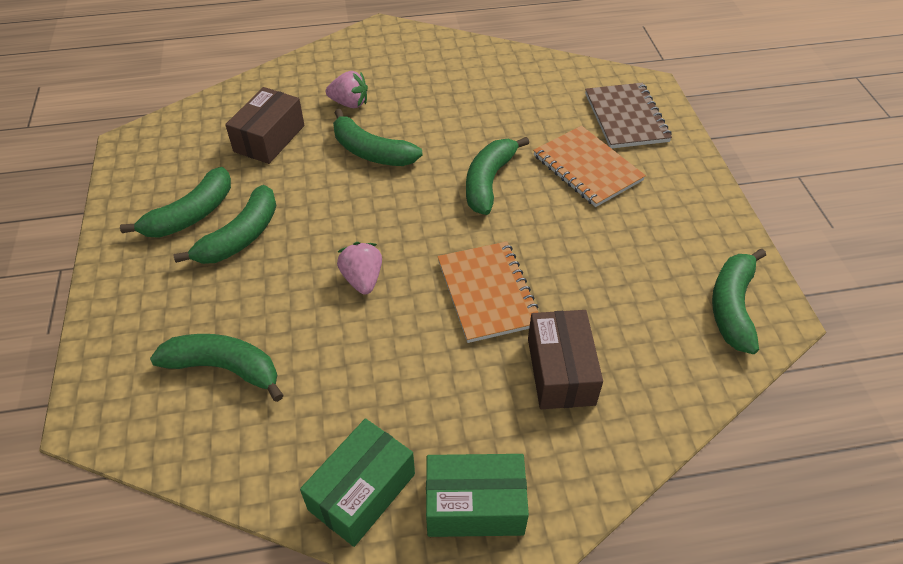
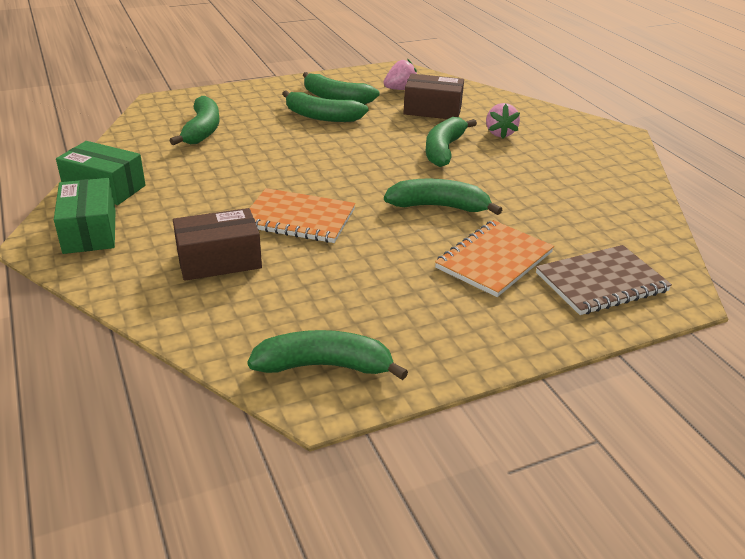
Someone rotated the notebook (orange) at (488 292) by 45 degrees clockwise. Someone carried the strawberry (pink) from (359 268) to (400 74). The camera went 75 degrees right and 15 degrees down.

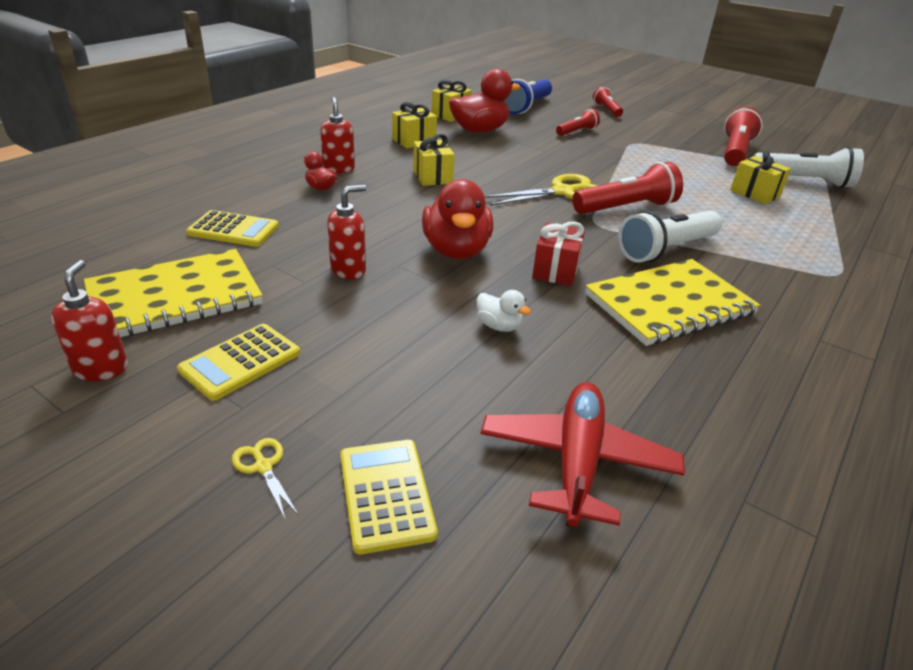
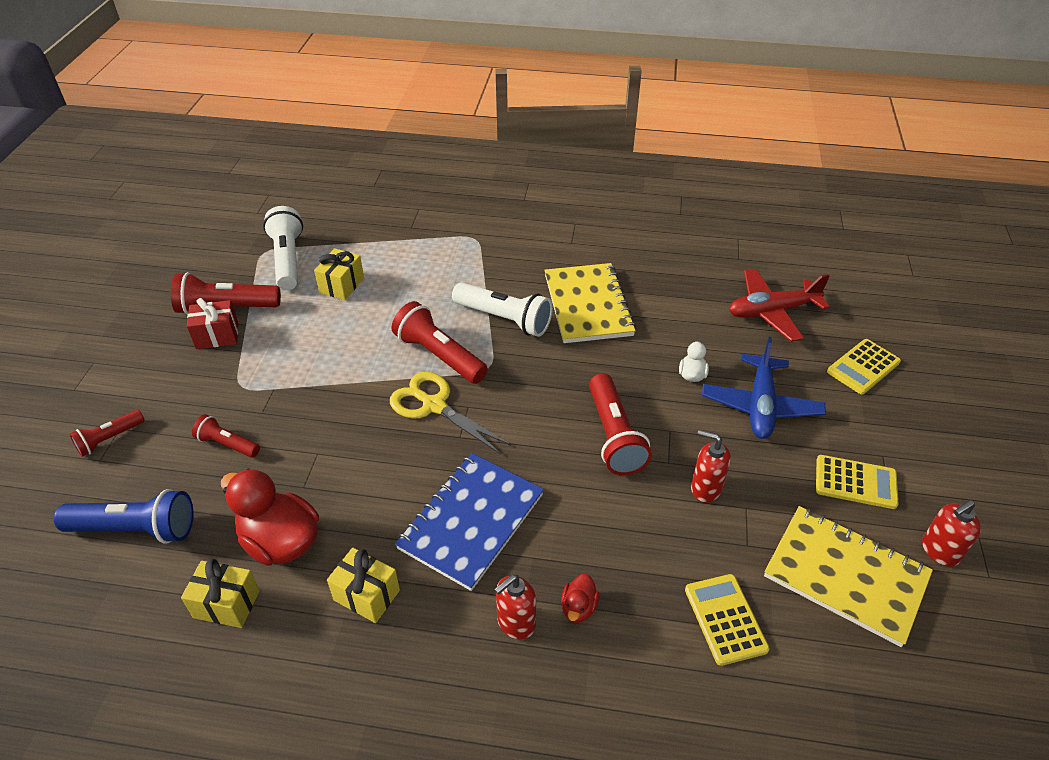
Someone carried the gift (scarlet) from (558 253) to (212 323). Someone swapped the gift (yellow) at (434 160) for the notebook (blue) at (469 522). Someone rotated the notebook (yellow) at (672 302) by 45 degrees clockwise. Someone swapped the rubber duck (scarlet) at (457 219) for the torch (scarlet) at (620 424). Someone put down the plane (blue) at (764 388). Someone took away the scissors (yellow) at (265 478). The camera went 115 degrees left and 10 degrees up.

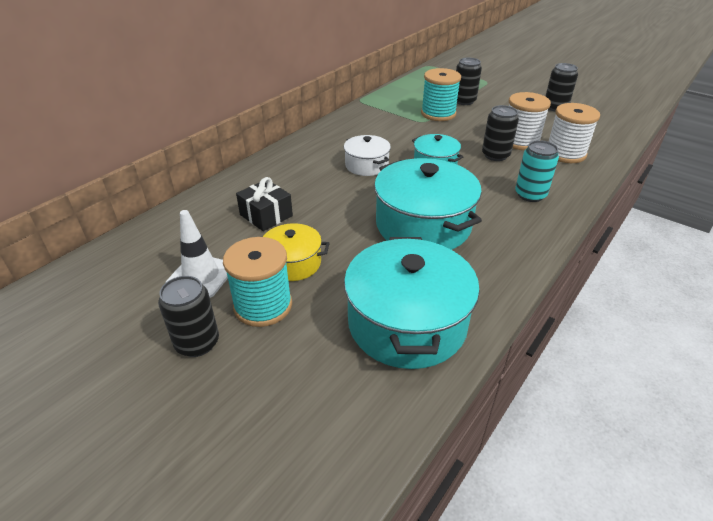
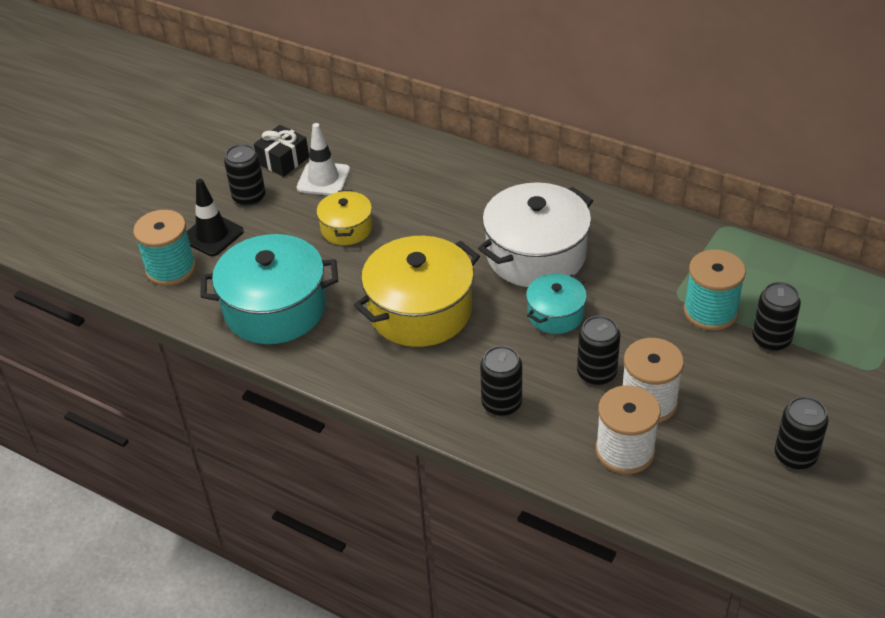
Someone carried the reel of thread (turquoise) from (257 282) to (164 248). Someone put down the road cone (ebony) at (215 217). Someone carried the gift (ebony) from (264 204) to (281 151). Someone repainted the stockpot (turquoise) at (428 204), which became the stockpot (yellow) at (417 291). Someone scaled the stockpot (pure white) at (367 155) by 1.86. Someone repainted the soda can (turquoise) at (537 171), which became the soda can (ebony) at (501 381). The camera went 85 degrees right and 5 degrees up.

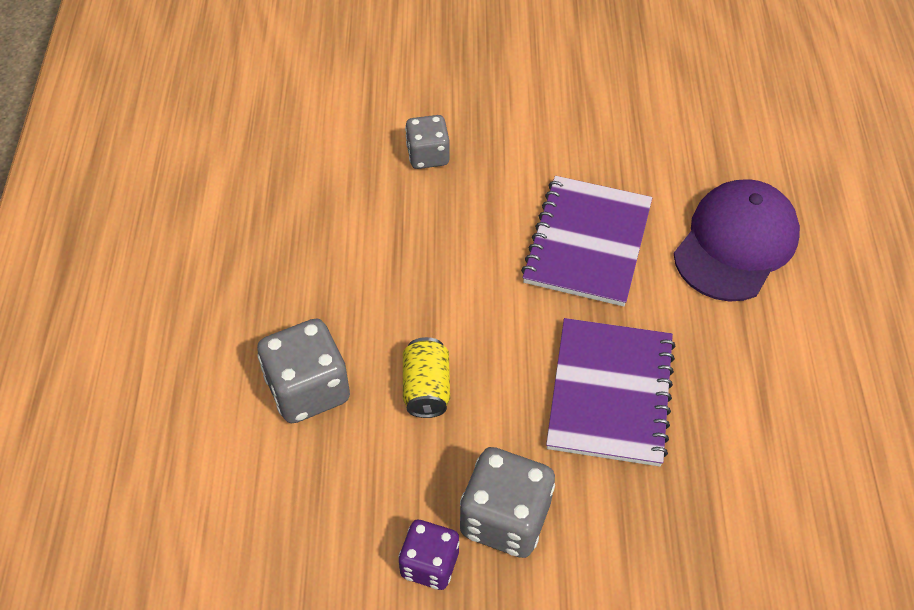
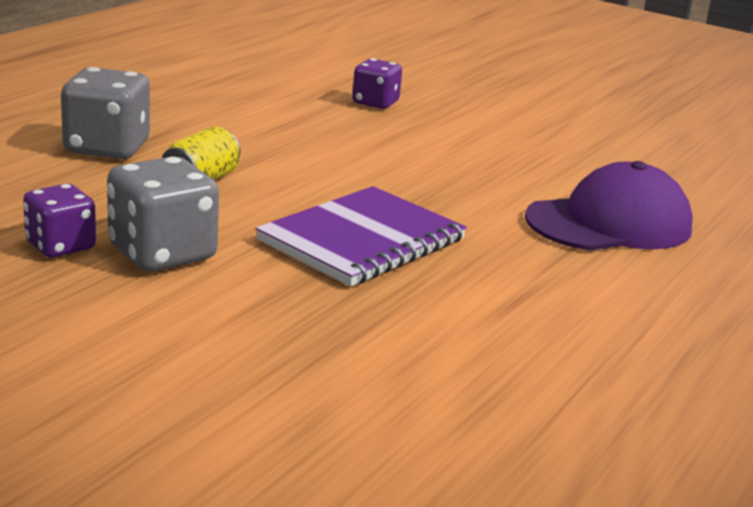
Someone repainted the die (ash-grey) at (427 142), which became the die (purple) at (377 83). Someone took away the notebook (purple) at (586 241). The camera went 30 degrees right and 30 degrees down.

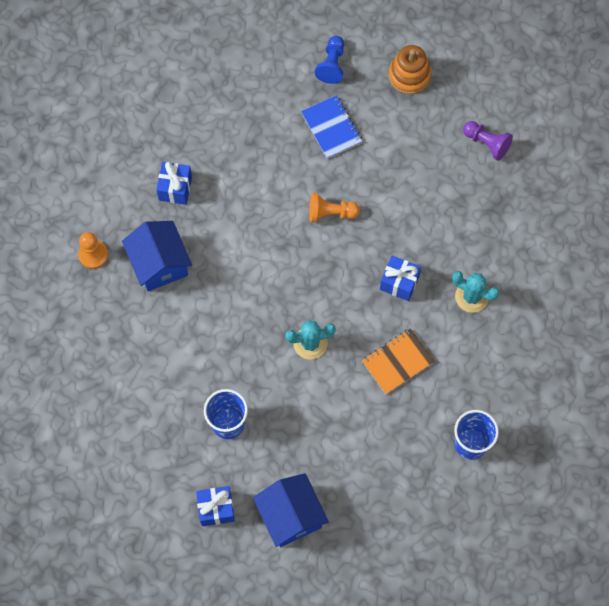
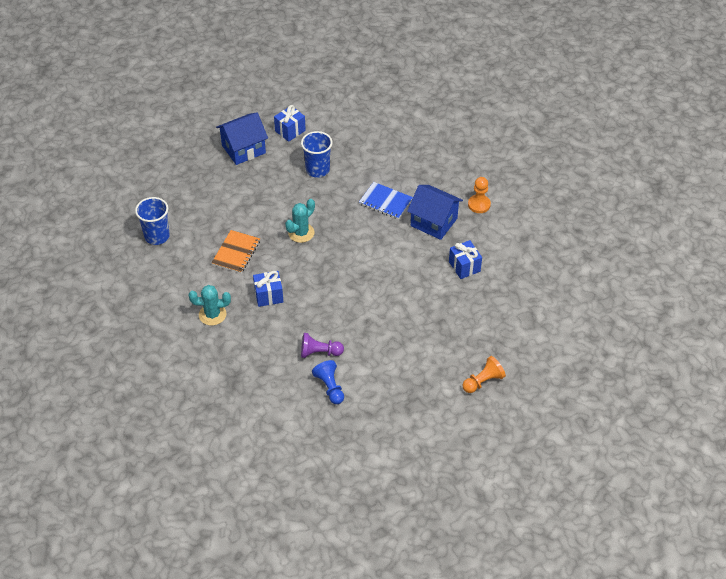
Someone rotated the house (blue) at (291 510) by 60 degrees counterclockwise. Someone carried the chess pawn (purple) from (488 141) to (322 345). Someone carried the chess pawn (blue) from (329 60) to (328 382). Someone carried the notebook (blue) from (332 127) to (386 201). Someone carried the chess pawn (orange) from (334 207) to (484 374). Someone took away the stacking rings (orange) at (409 70). The camera went 145 degrees right and 20 degrees down.

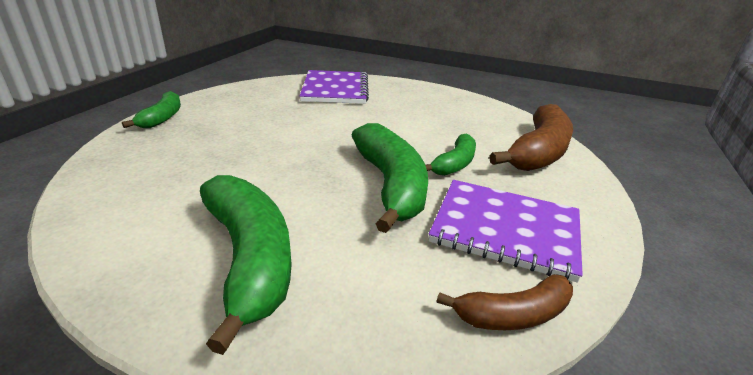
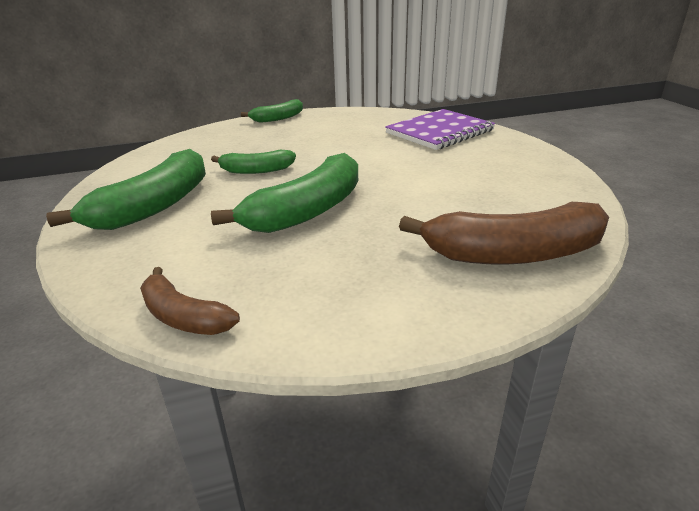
Someone carried the banana (leaf-green) from (450 154) to (253 162). Someone took away the notebook (purple) at (506 231). The camera went 55 degrees right and 0 degrees up.

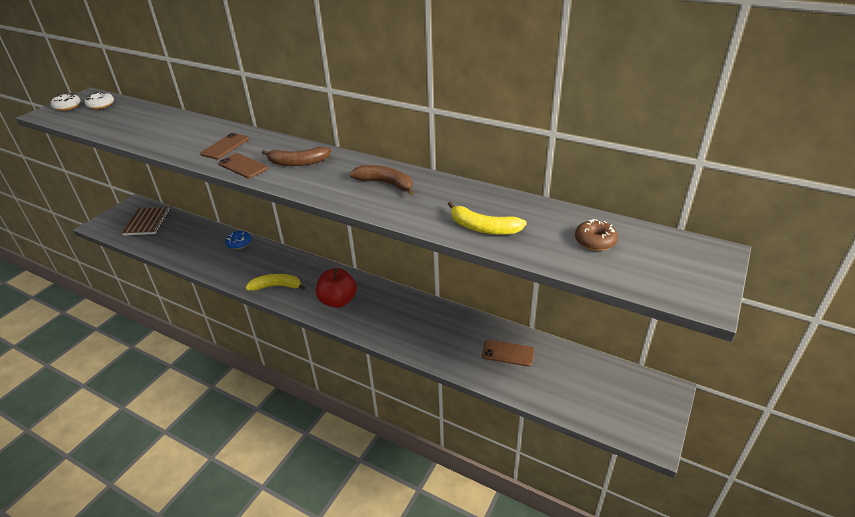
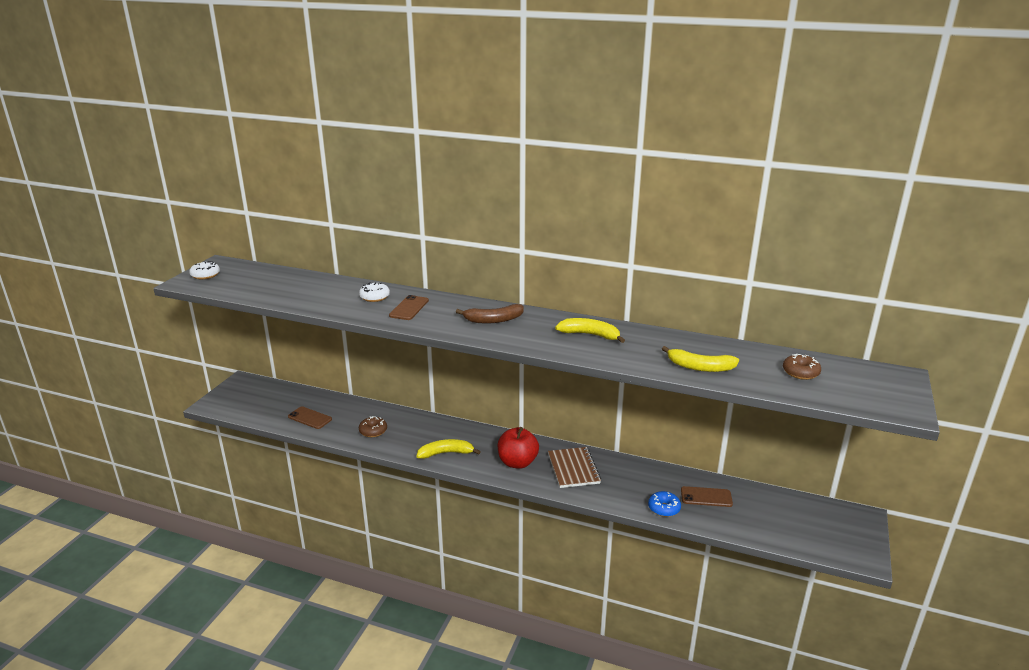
Someone carried the smartphone (brown) from (243 165) to (310 417). Someone carried the donut (pure white) from (99 100) to (374 292). Someone put down the donut (brown) at (373 426). Someone carried the notebook (brown) from (146 221) to (574 467). Someone repainted the banana (brown) at (382 180), which became the banana (yellow) at (590 330). Someone carried the donut (blue) from (238 240) to (664 504). The camera went 10 degrees left and 10 degrees down.

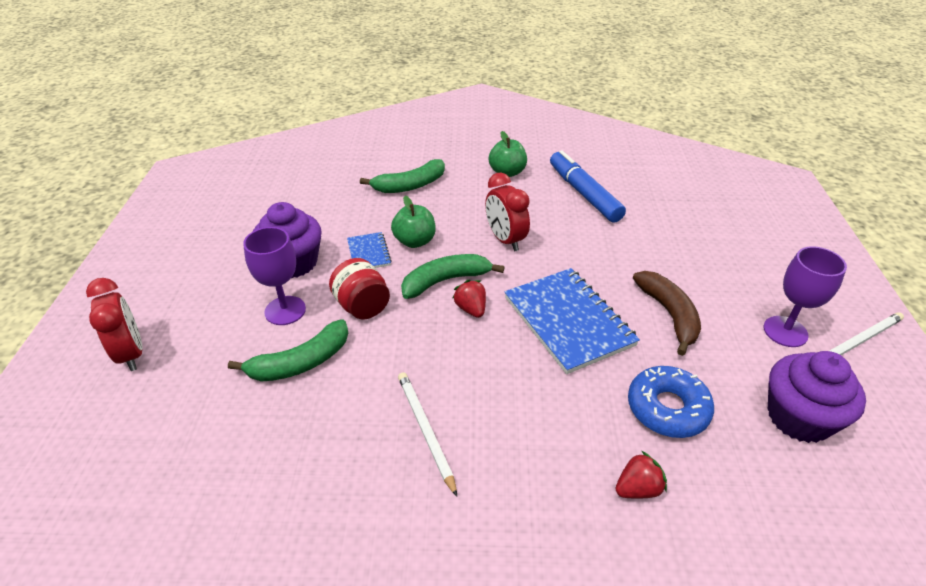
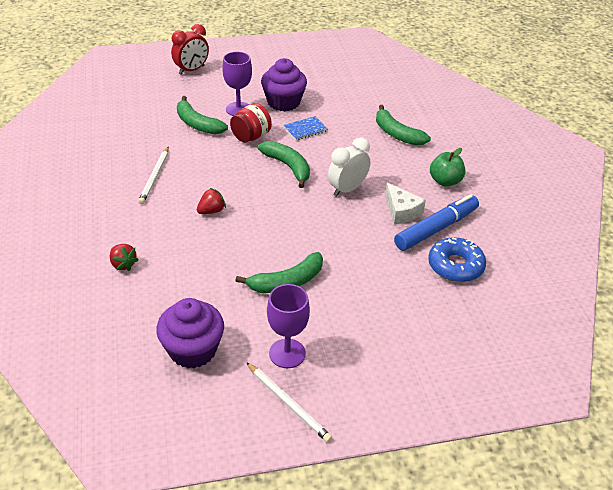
Someone rotated the pencil (pure white) at (427 434) by 135 degrees clockwise. Someone carried the strawberry (scarlet) from (469 299) to (211 201). Someone repainted the banana (brown) at (667 313), which became the banana (leaf-green) at (279 272). Someone repainted the clock (scarlet) at (507 212), which became the clock (pure white) at (349 167). Someone put down the piece of cheese (pure white) at (405 203). Someone carried the donut (blue) from (671 402) to (457 259). Someone took away the apple fruit (leaf-green) at (413 222). Someone took away the notebook (blue) at (572 321). The camera went 75 degrees right and 0 degrees up.

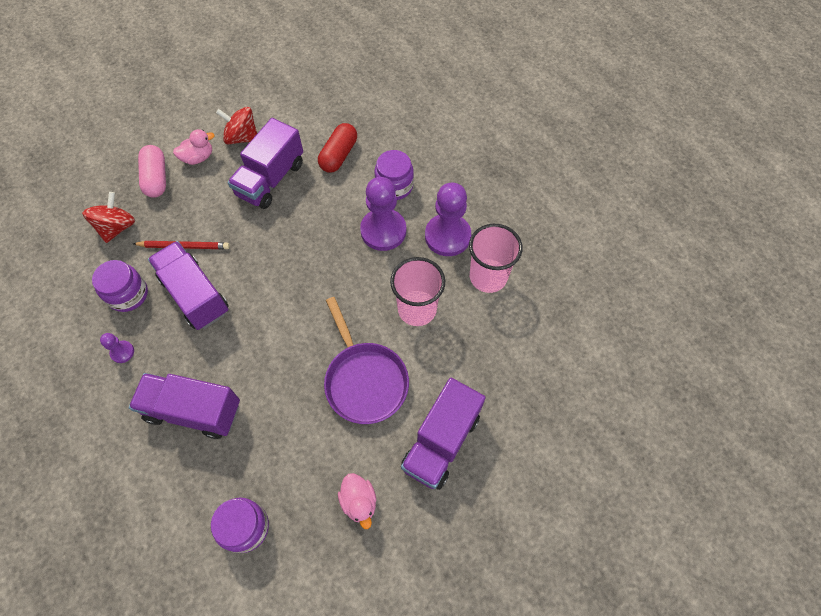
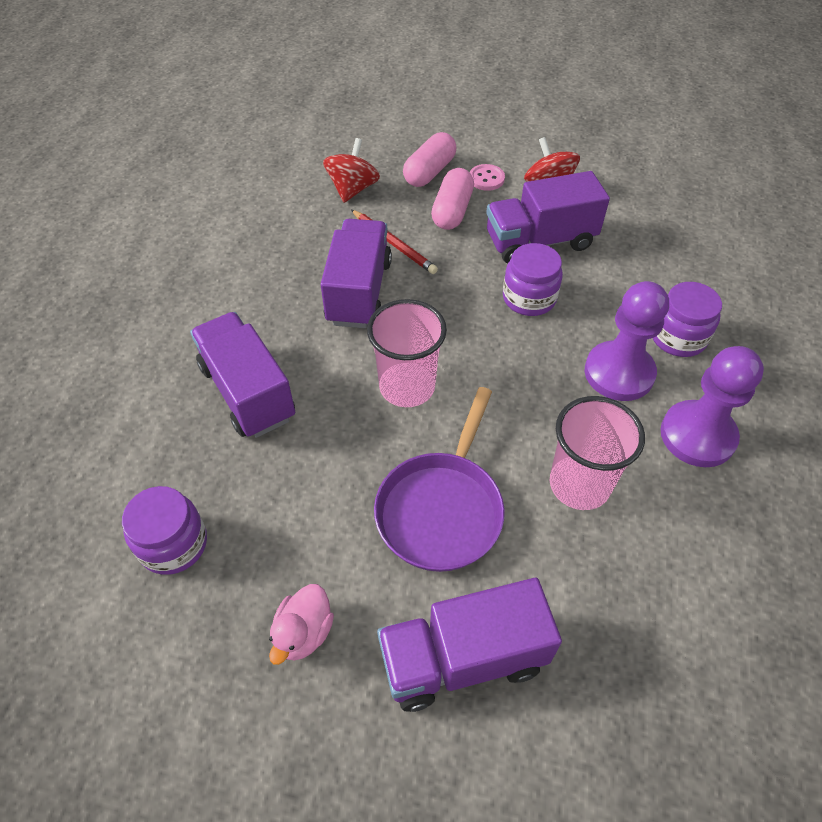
Someone rotated the spinning top (scarlet) at (108 217) by 45 degrees counterclockwise. Someone carried the cup (pink) from (496 258) to (407 353). Someone put down the capsule (pink) at (452 199). Someone swapped the rubber duck (pink) at (194 147) for the sewing button (pink) at (487 177). Someone carried the jam jar (purple) from (120 286) to (533 279). Someone took away the chess pawn (purple) at (117 348). Someone took away the capsule (scarlet) at (337 148). The camera went 45 degrees right and 10 degrees down.

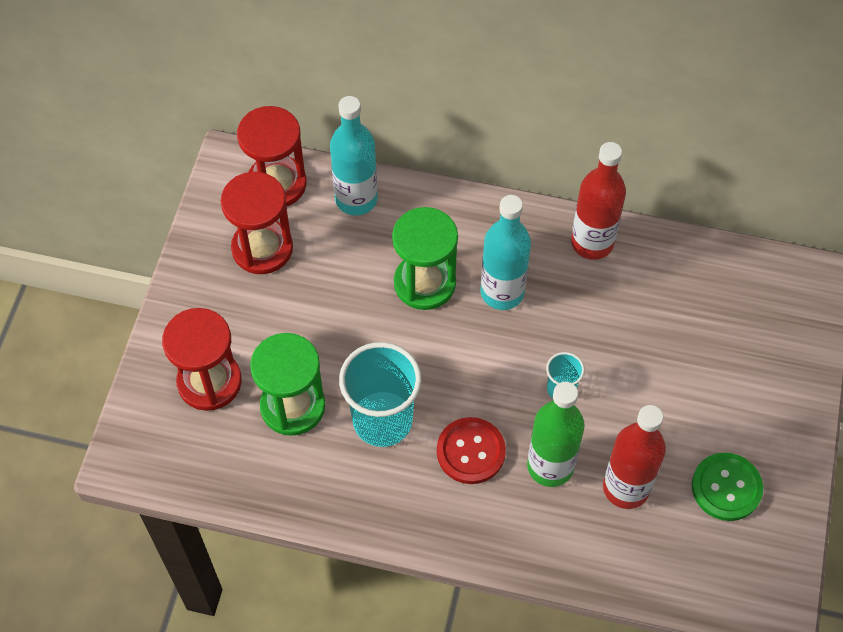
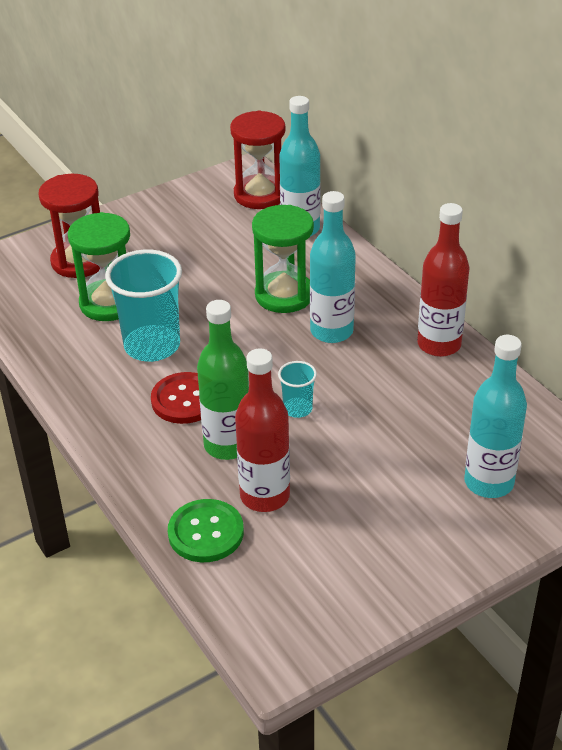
Someone carried the sewing button (leaf-green) from (727 487) to (206 530). Someone put down the bottle (turquoise) at (495 416). Someone took away the sand timer (scarlet) at (257 223). The camera went 45 degrees right and 20 degrees down.

